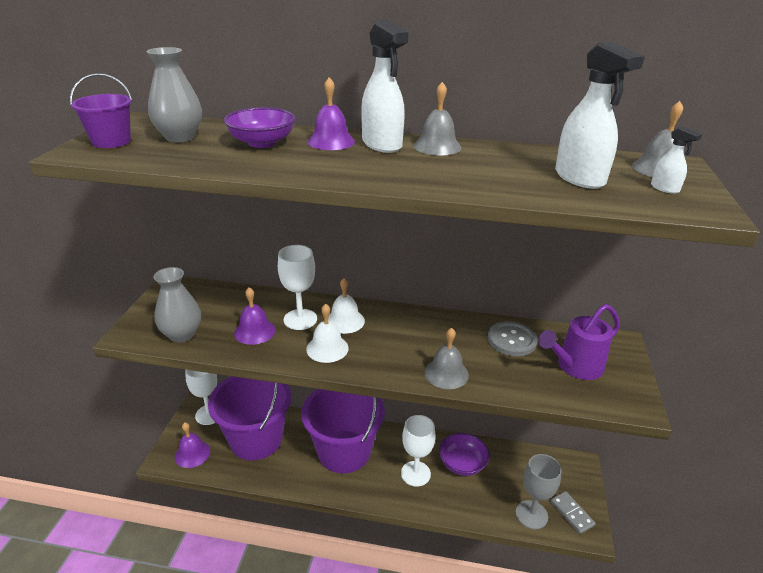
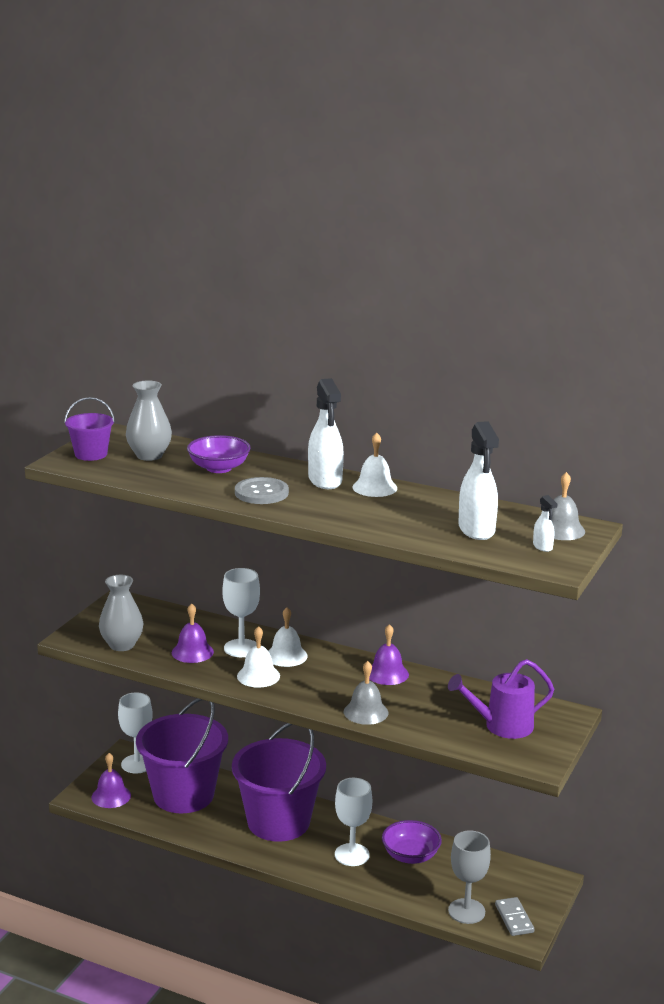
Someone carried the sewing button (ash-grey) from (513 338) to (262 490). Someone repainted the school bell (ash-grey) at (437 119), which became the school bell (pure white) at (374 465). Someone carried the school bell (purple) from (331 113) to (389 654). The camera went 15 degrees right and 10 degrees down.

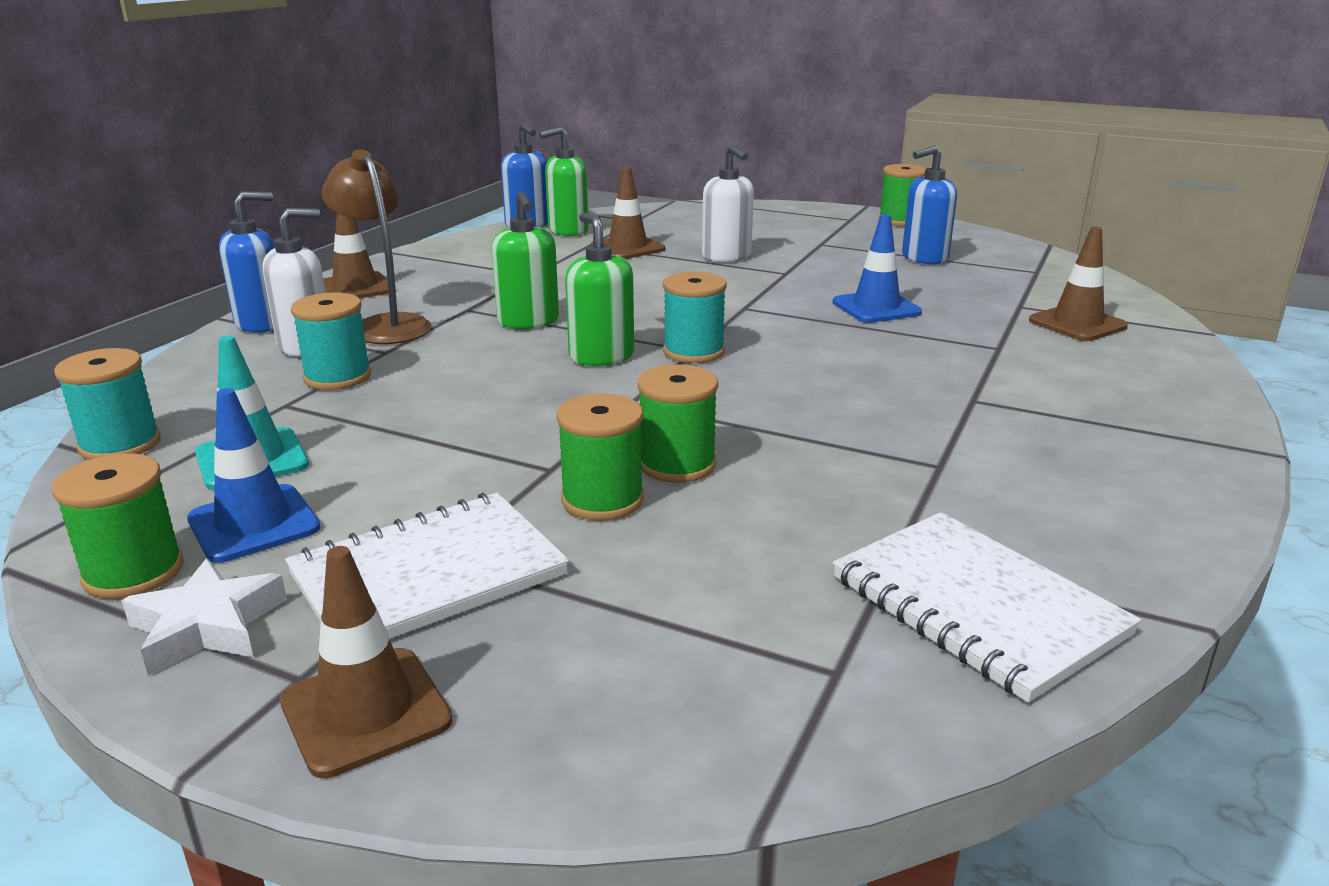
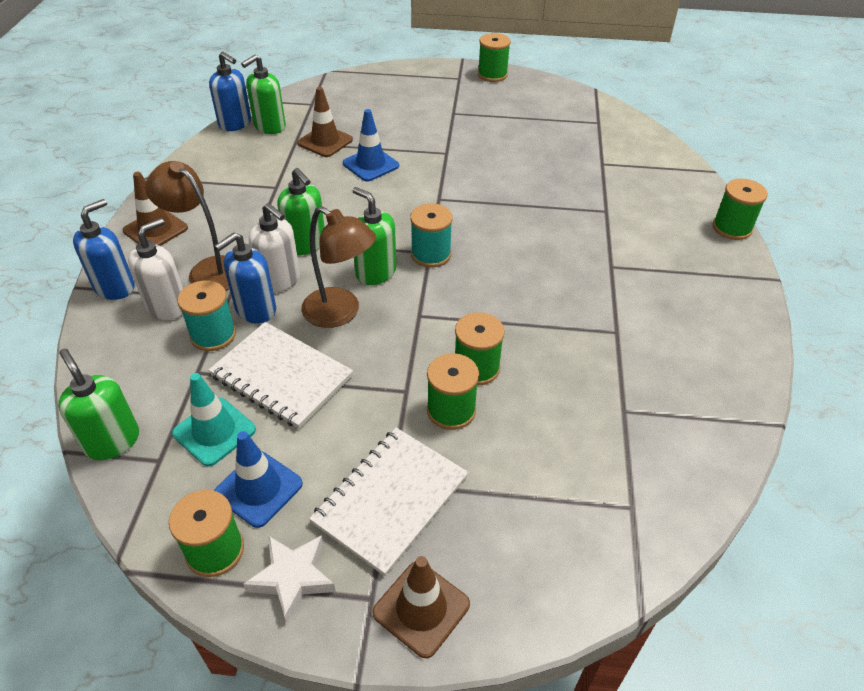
Someone swapped the reel of thread (turquoise) at (107 404) for the pump bottle (leaf-green) at (98 404). Someone carried the notebook (pure white) from (987 607) to (280 375). Someone carried the pump bottle (blue) from (929 205) to (245 278). Someone carried the pump bottle (pure white) from (728 203) to (274 248). Someone put down the desk lamp (brown) at (338 267). Someone carried the road cone (blue) from (877 268) to (371 145). Someone put down the reel of thread (leaf-green) at (740 209). Someone took away the road cone (brown) at (1078 284). The camera went 20 degrees left and 20 degrees up.

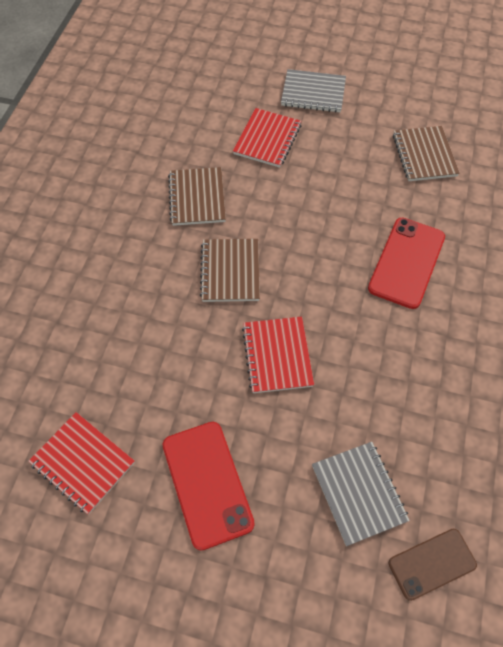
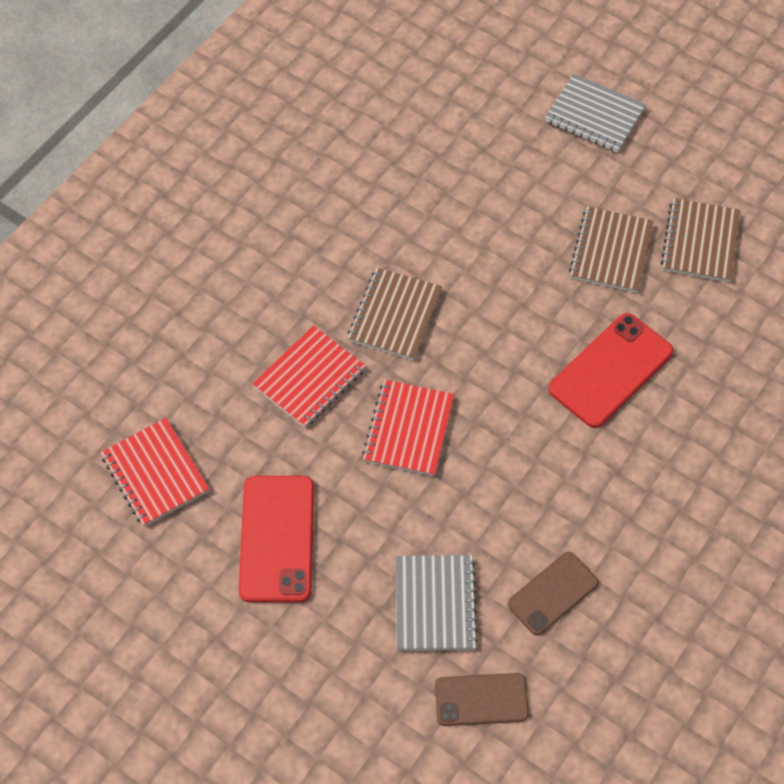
Someone carried the notebook (scarlet) from (267 138) to (309 376). Someone put down the smartphone (brown) at (553 594). Someone carried the notebook (brown) from (197 196) to (611 249). The camera went 20 degrees right and 0 degrees up.

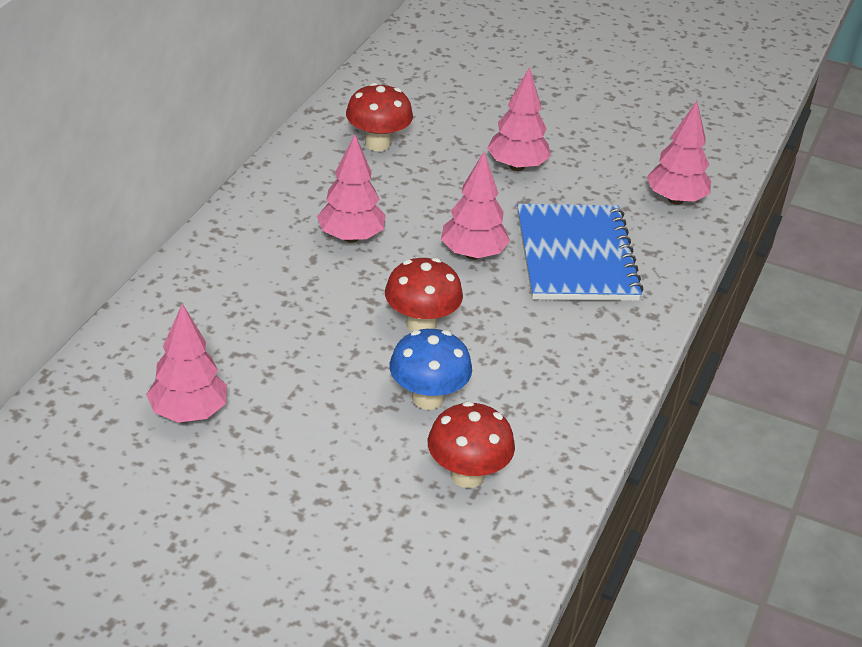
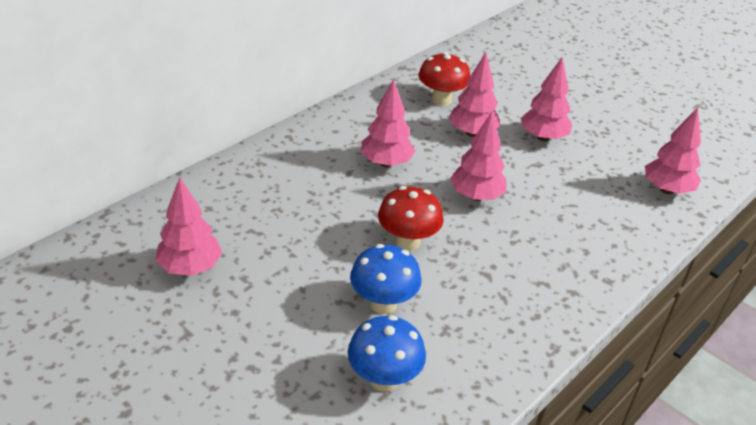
Someone repainted the mushroom (scarlet) at (471 444), which became the mushroom (blue) at (387 353). Someone put down the fir tree (pink) at (474 94). Someone took away the notebook (blue) at (580 252). The camera went 20 degrees right and 0 degrees up.

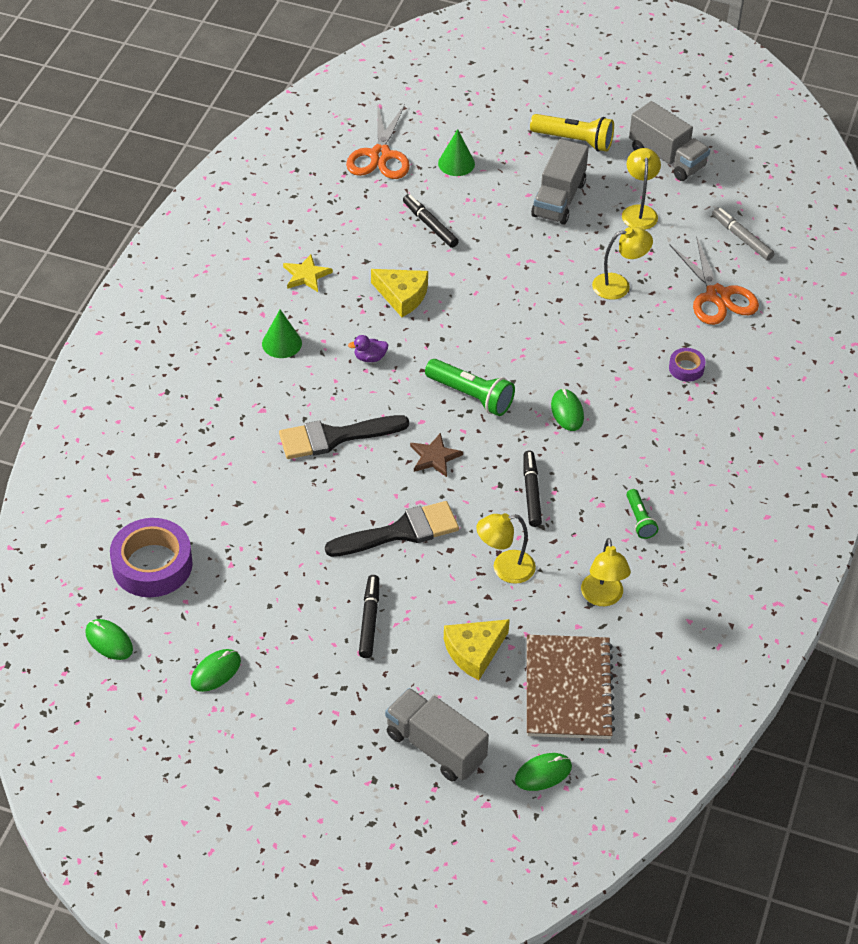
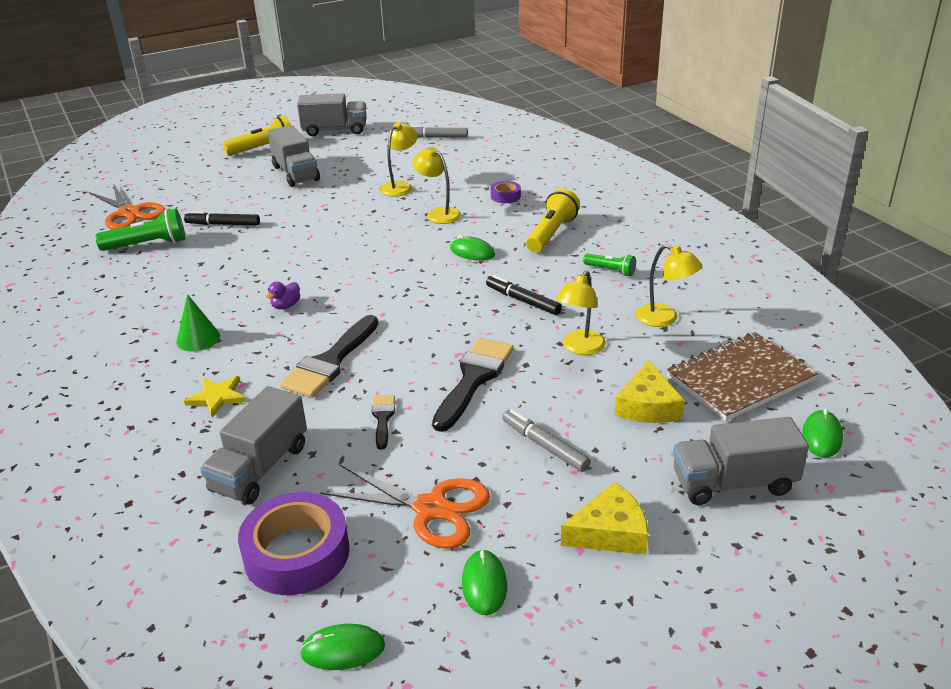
Someone carried the torch (leaf-green) from (470 387) to (140 229). Someone carried the star (yellow) from (308 273) to (215 397). Someone put down the truck (ash-grey) at (253 445). Someone carried the scissors (orange) from (714 280) to (405 506). Someone put down the brush (ebony) at (383 422). Someone carried the desk lamp (yellow) from (641 189) to (436 185). Someone repainted the felt pen (ebony) at (369 616), which became the felt pen (ash-grey) at (546 440). Someone put down the torch (yellow) at (553 220). Someone carried the piece of cheese (yellow) from (399 293) to (604 518). Someone rotated the notebook (brown) at (571 687) by 75 degrees counterclockwise. Someone took away the star (brown) at (436 455). Someone took away the cone (leaf-green) at (456 152). The camera went 45 degrees left and 15 degrees down.

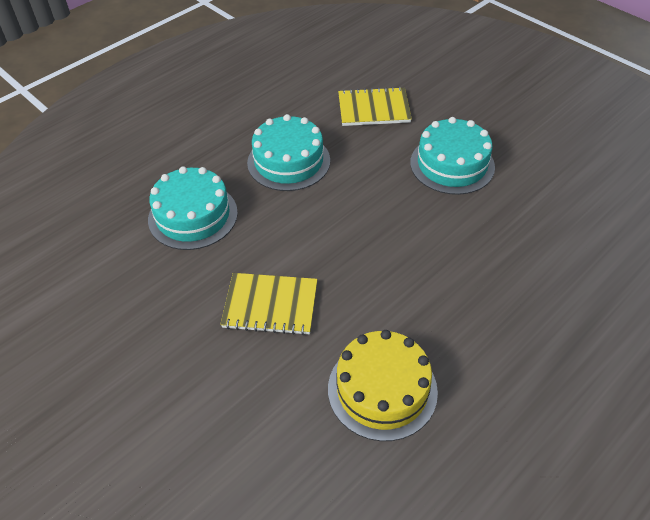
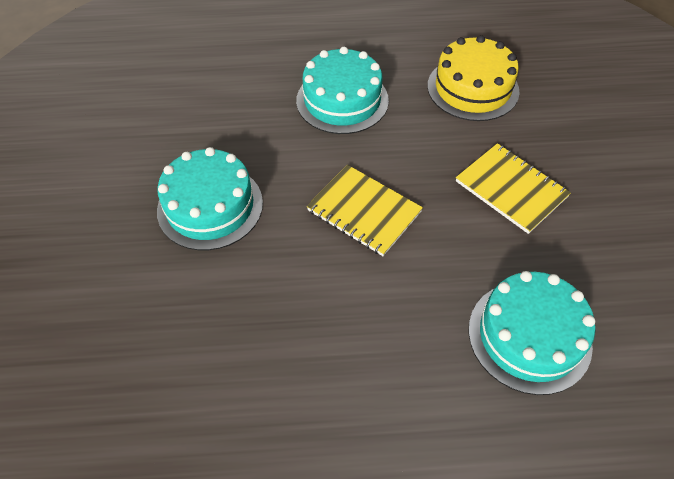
Someone carried the layer cake (turquoise) from (288 152) to (342 90). Someone carried the notebook (yellow) from (375 106) to (365 210). The camera went 140 degrees left and 5 degrees up.

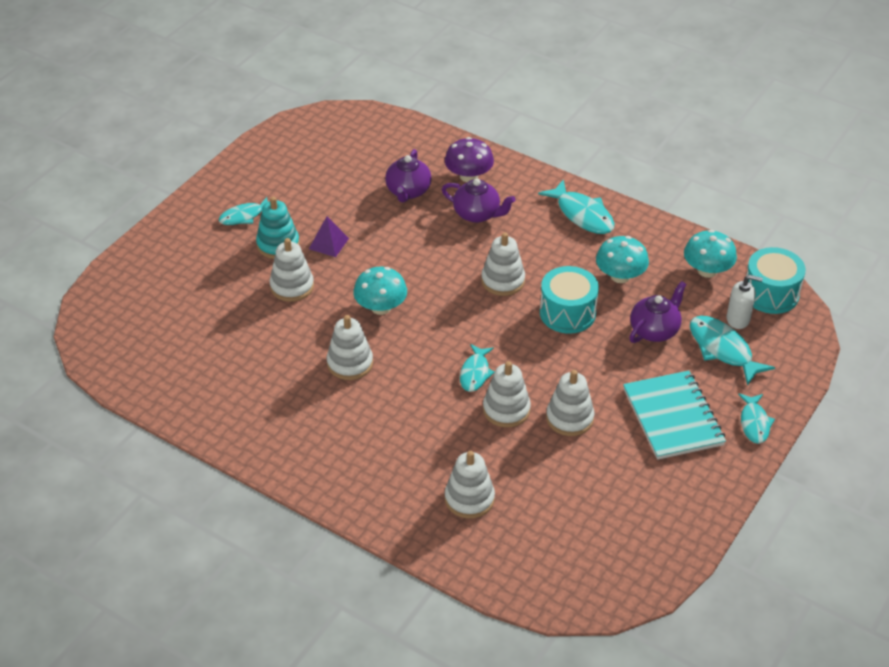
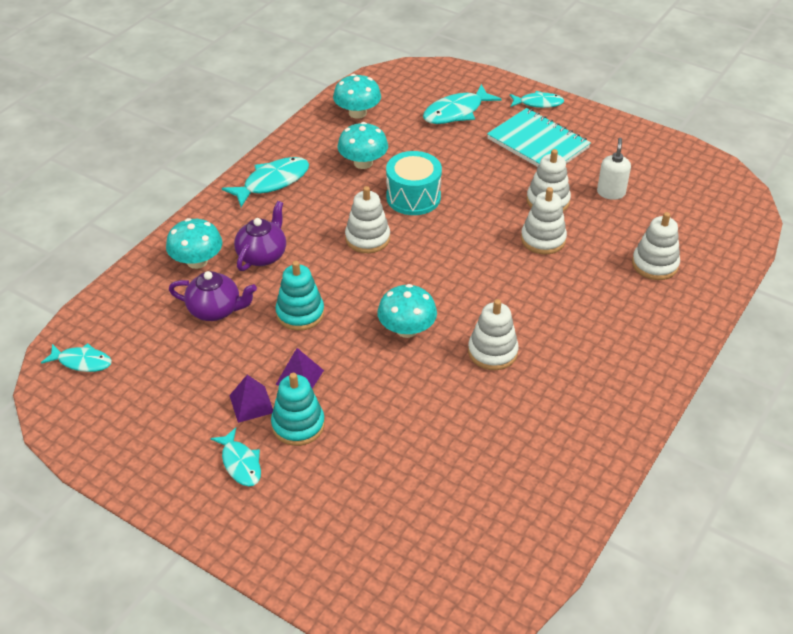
Someone carried the fish (turquoise) from (477 368) to (76 357). Someone repainted the mushroom (purple) at (469 159), which became the mushroom (turquoise) at (194 243). Someone put down the pyramid (purple) at (251 399). Someone put down the stacking rings (turquoise) at (299 296). Someone rotated the notebook (turquoise) at (674 415) by 60 degrees clockwise. Someone carried the pump bottle (pure white) from (745 302) to (614 169). Someone took away the stacking rings (pure white) at (292 270). Someone took away the china teapot (purple) at (658 312). Someone took away the snare drum (turquoise) at (776 280). The camera went 90 degrees left and 0 degrees up.

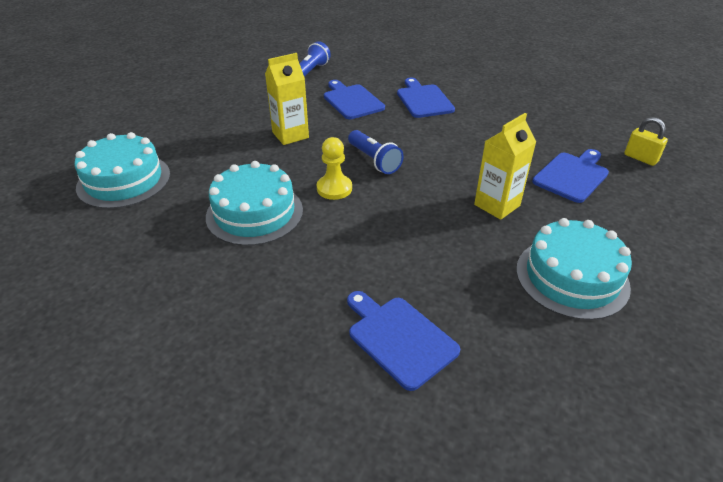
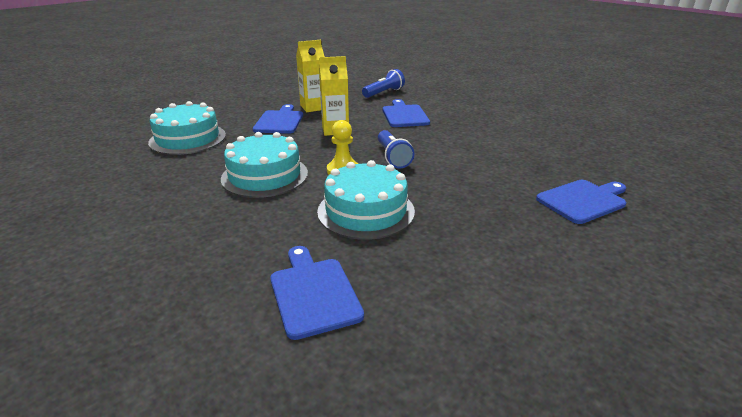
Someone carried the chopping board (blue) from (426 98) to (278 119). Someone carried the carton (yellow) from (505 166) to (310 76). Someone carried the layer cake (turquoise) from (574 269) to (366 200). Someone took away the lock (yellow) at (646 141). The camera went 20 degrees right and 10 degrees down.

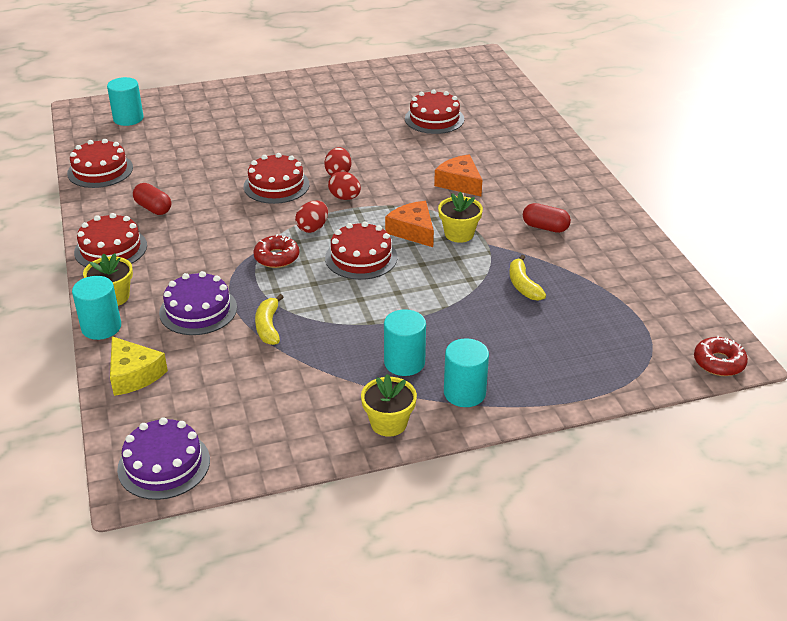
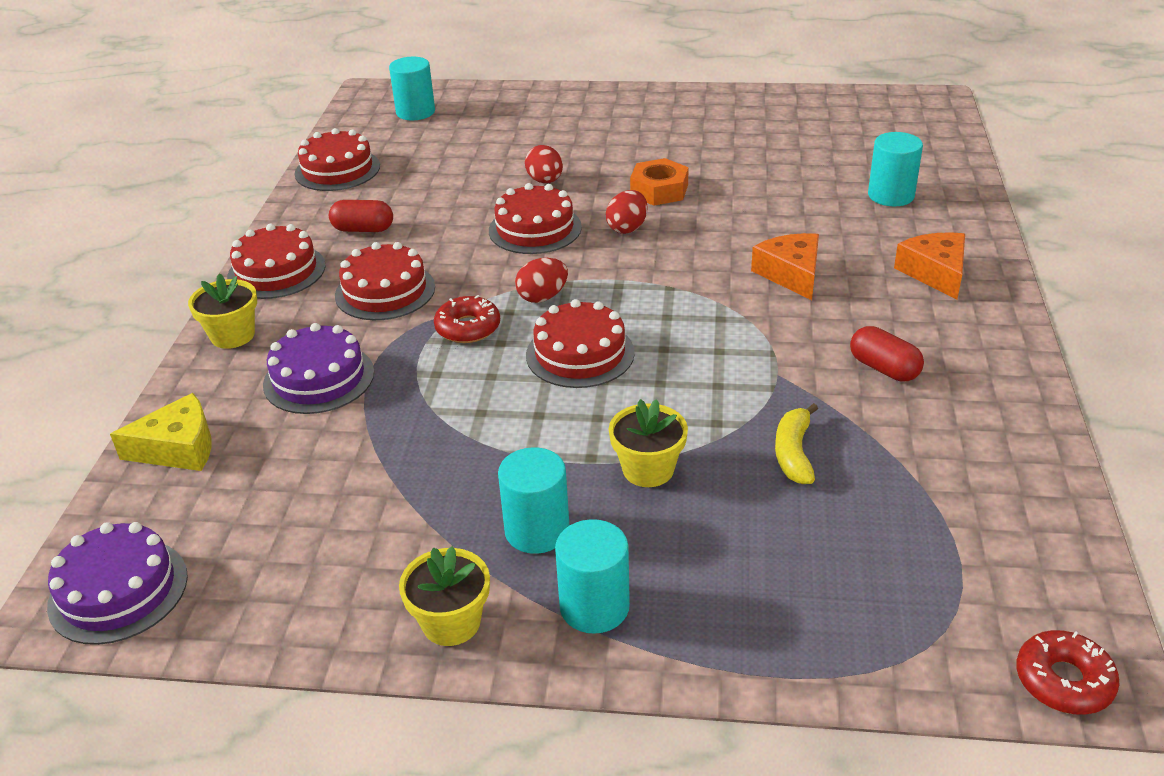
Someone rotated the piece of cheese (yellow) at (139 366) by 90 degrees counterclockwise. Someone rotated the capsule (scarlet) at (152 199) by 60 degrees counterclockwise. Someone carried the layer cake (scarlet) from (434 112) to (385 281). Someone carried the egg (scarlet) from (344 185) to (544 164). Someone carried the flower pot (yellow) from (460 217) to (648 443). Someone put down the hexagon nut (orange) at (659 182). Someone carried the cylinder shape (turquoise) from (96 308) to (895 169). Someone carried the piece of cheese (orange) from (409 224) to (929 266). Someone took away the banana (yellow) at (269 319). The camera went 25 degrees right and 0 degrees up.

